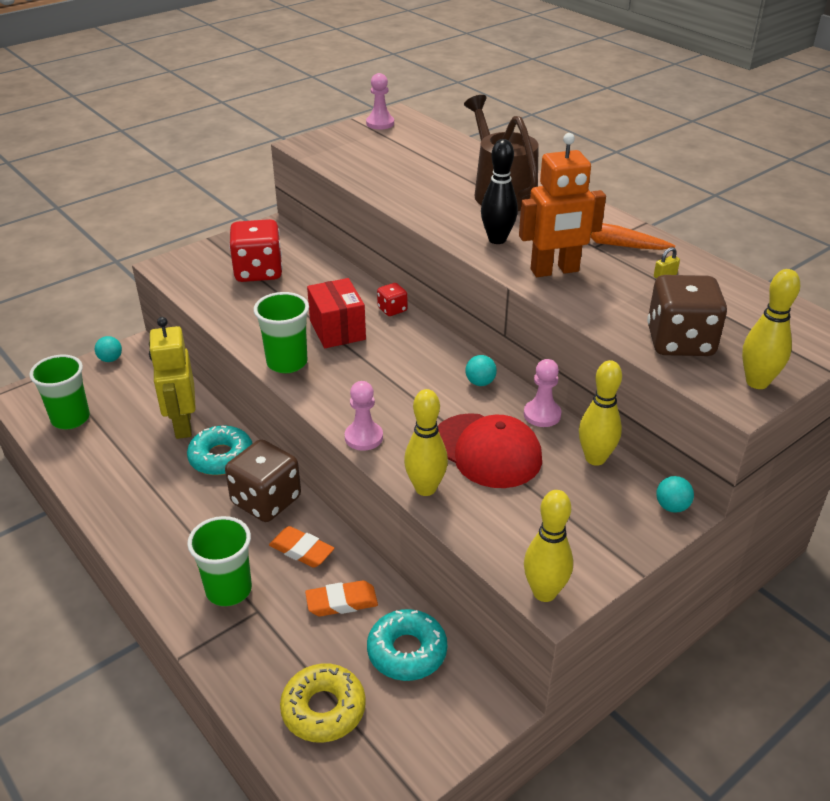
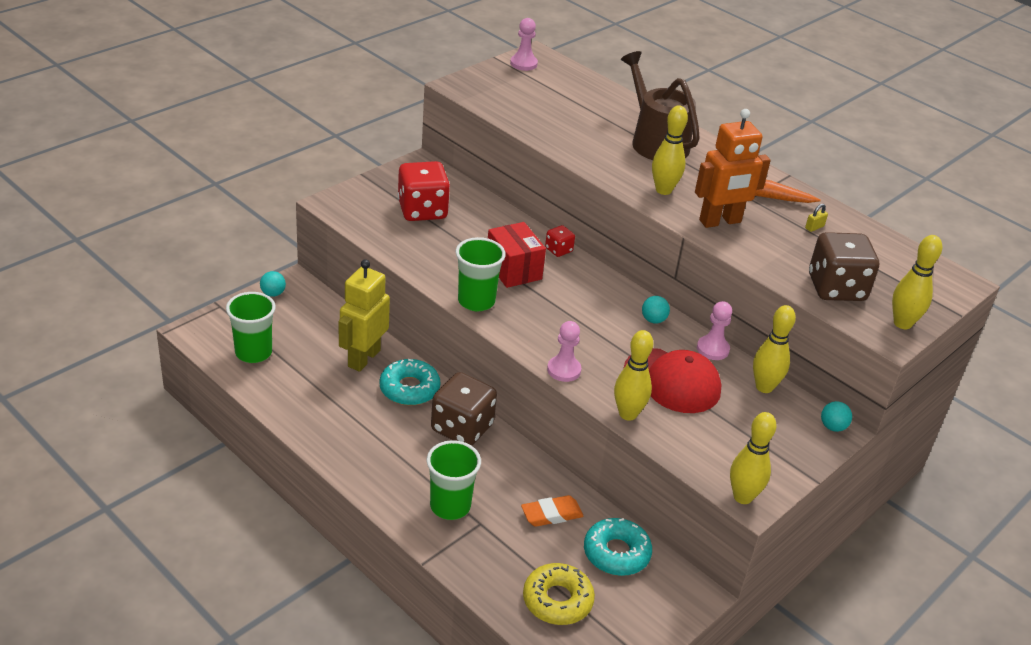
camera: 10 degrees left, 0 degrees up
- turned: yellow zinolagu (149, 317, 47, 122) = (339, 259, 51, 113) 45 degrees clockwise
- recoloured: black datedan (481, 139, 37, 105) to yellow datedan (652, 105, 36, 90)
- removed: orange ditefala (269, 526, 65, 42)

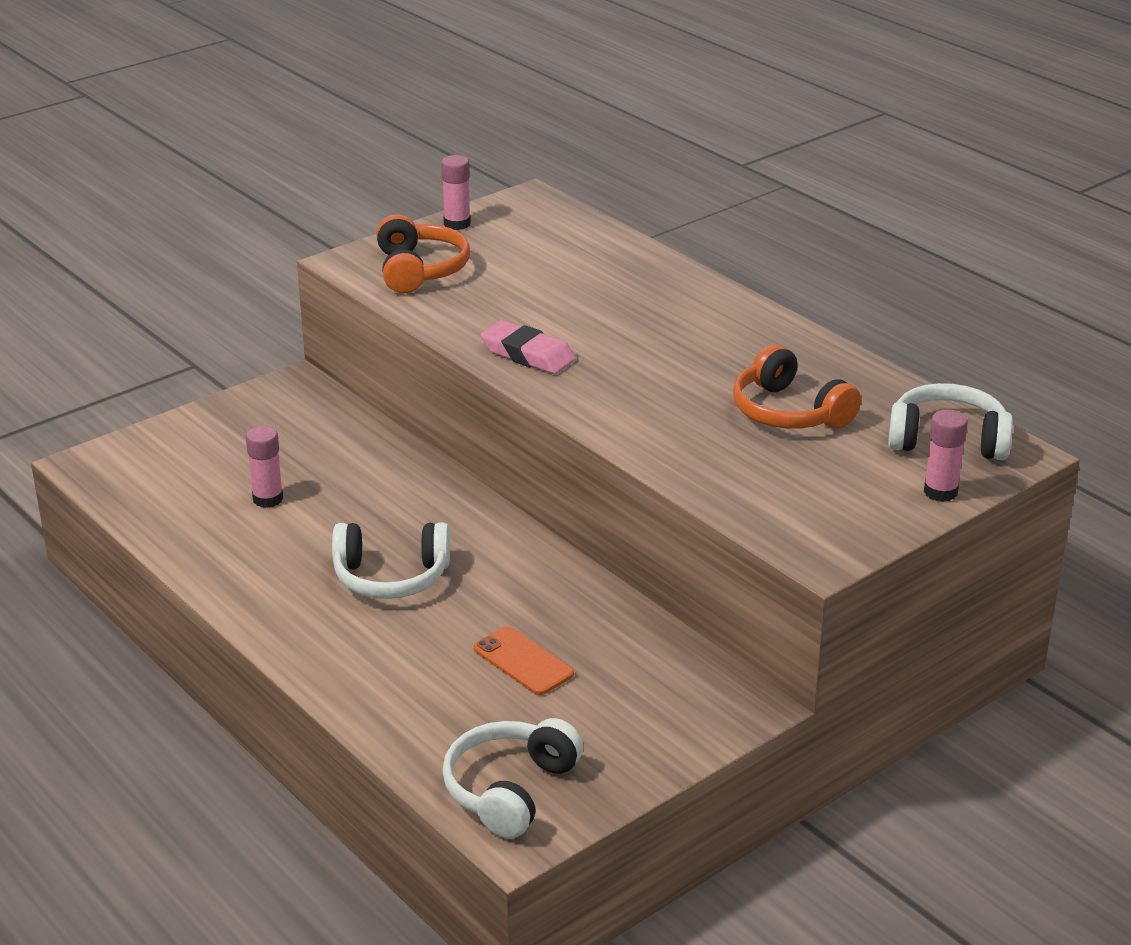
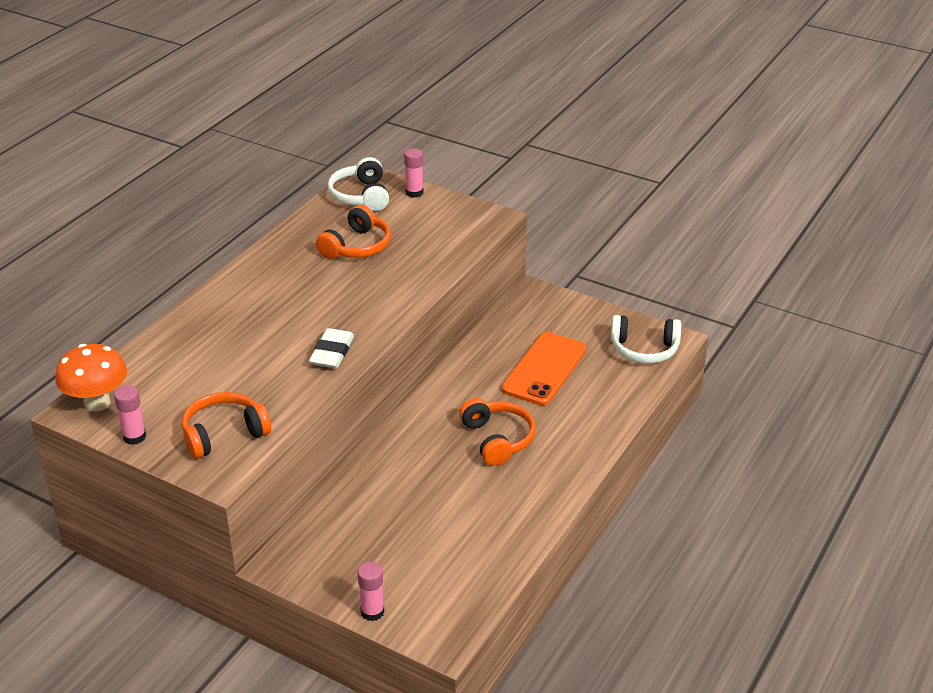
camera: 110 degrees left, 5 degrees up
- added: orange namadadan (55, 344, 72, 68)
- recoloured: pink ditefala (480, 320, 96, 54) to white ditefala (309, 328, 45, 40)
- moved: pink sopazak (246, 426, 37, 82) to (357, 562, 27, 59)
- recoloured: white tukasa (332, 522, 118, 77) to orange tukasa (459, 398, 76, 68)
- resized: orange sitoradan (474, 626, 100, 69) = (502, 332, 85, 74) x1.76

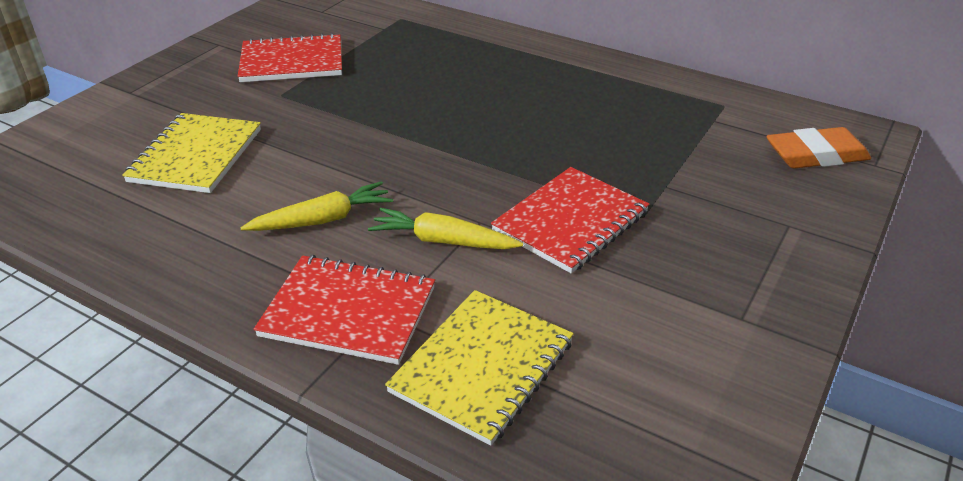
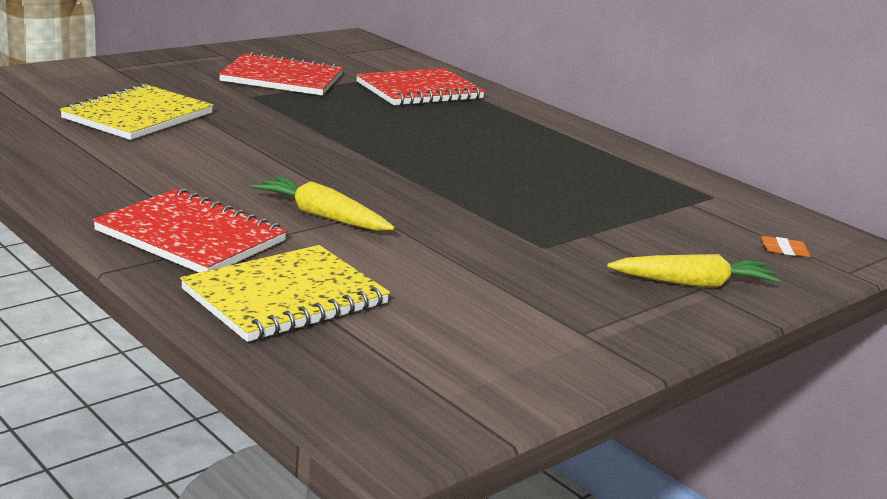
camera: 15 degrees right, 15 degrees down
- moved: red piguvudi (491, 167, 159, 107) to (356, 68, 129, 38)
- moved: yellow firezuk (240, 181, 153, 50) to (607, 254, 174, 33)
- resized: orange ditefala (766, 127, 105, 42) = (761, 236, 50, 21) x0.42

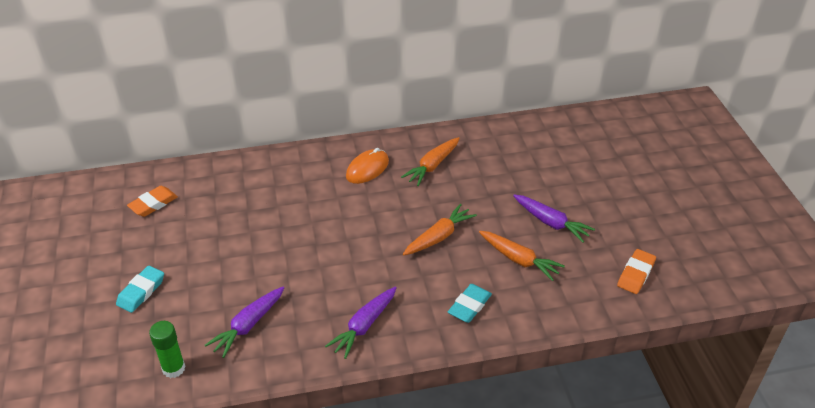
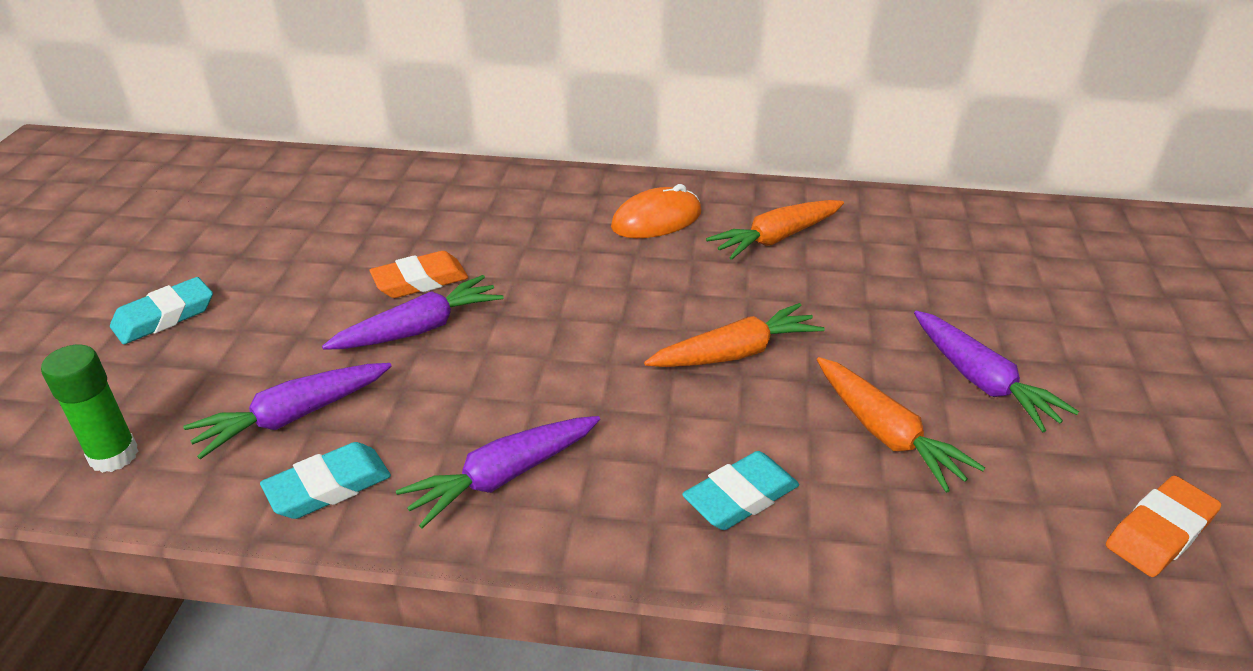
camera: 20 degrees right, 5 degrees down
- added: turquoise ditefala (260, 442, 131, 77)
- added: purple firezuk (322, 275, 182, 75)
- moved: orange ditefala (127, 186, 51, 31) to (369, 251, 99, 47)

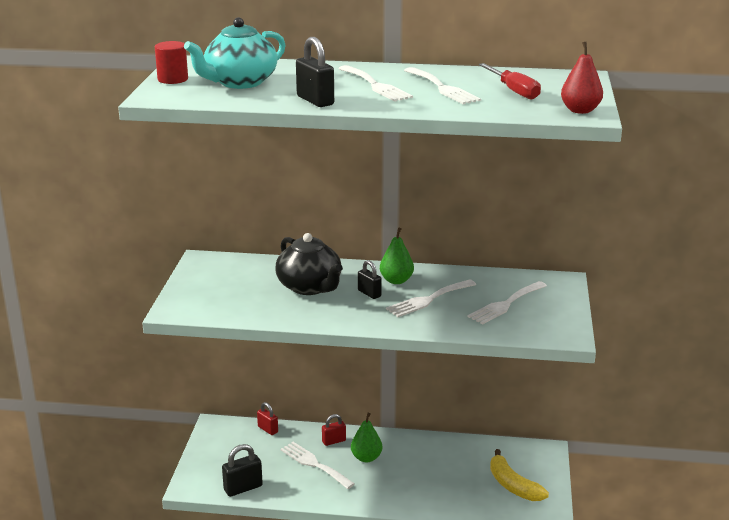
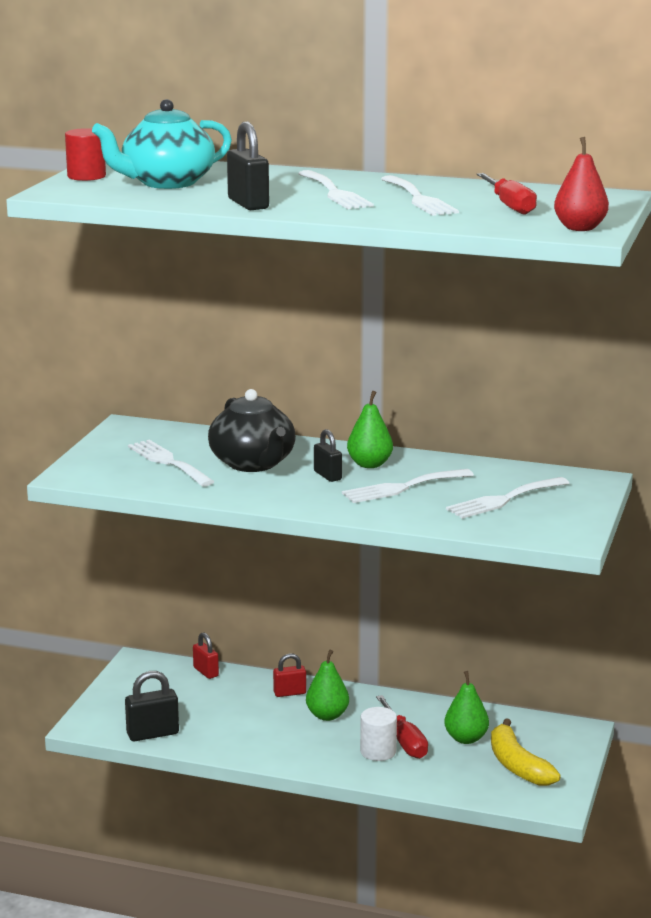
camera: 10 degrees right, 5 degrees down
- moved: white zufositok (280, 442, 75, 47) to (128, 440, 86, 47)
- added: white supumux (360, 707, 37, 54)
- added: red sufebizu (376, 695, 52, 64)
- added: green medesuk (444, 671, 45, 73)

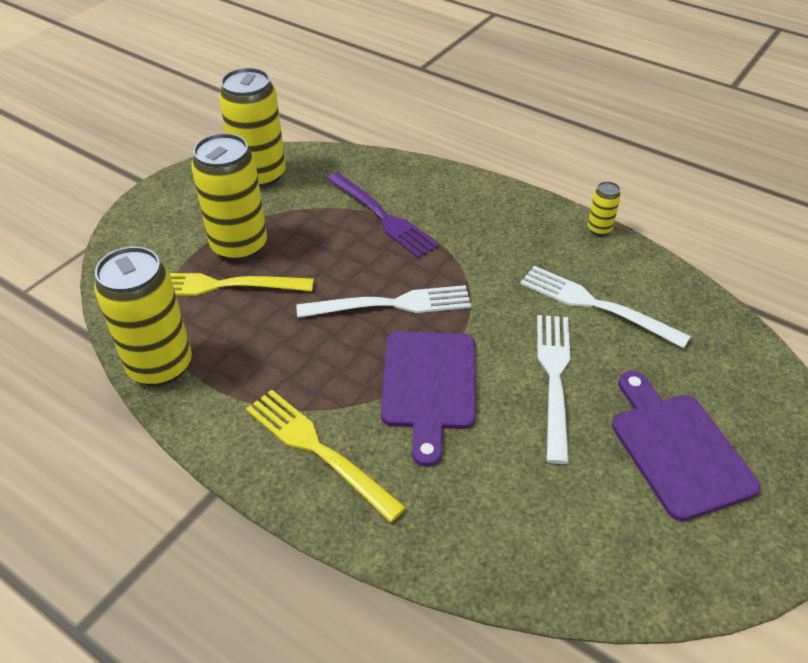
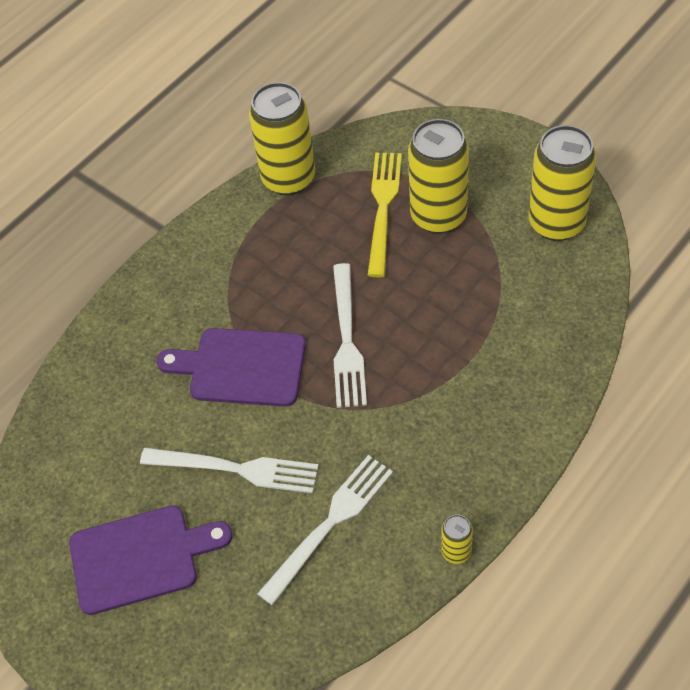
camera: 100 degrees right, 10 degrees up
- removed: yellow zufositok (246, 390, 160, 132)
- removed: purple zufositok (327, 172, 112, 86)

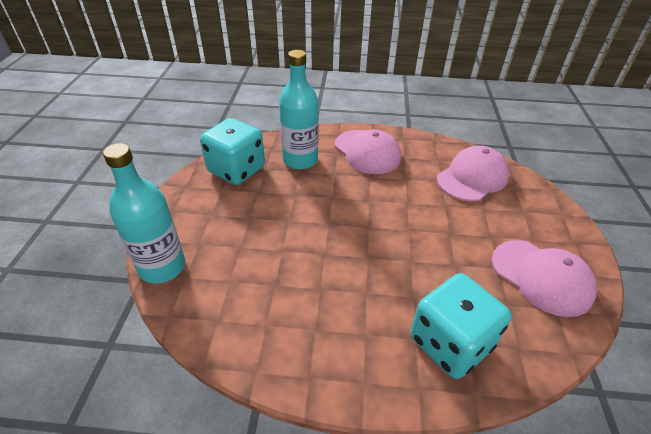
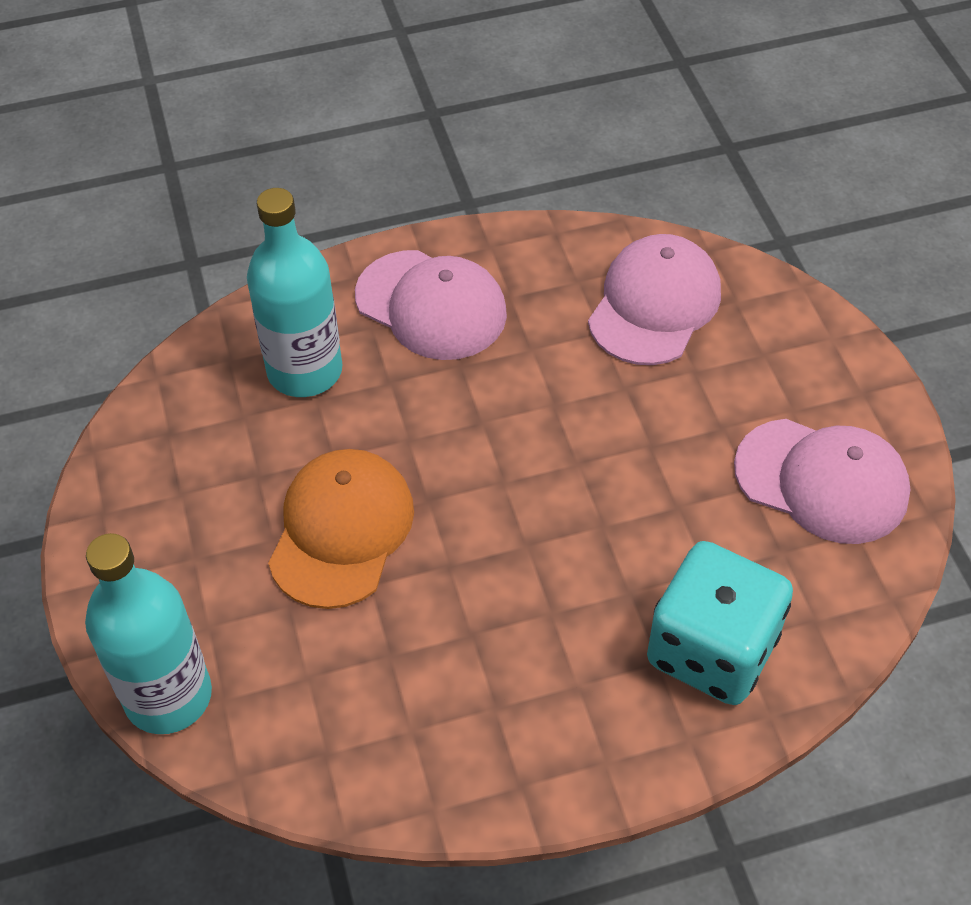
camera: 20 degrees left, 10 degrees up
- added: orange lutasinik (268, 449, 146, 160)
- removed: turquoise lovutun (200, 118, 65, 67)

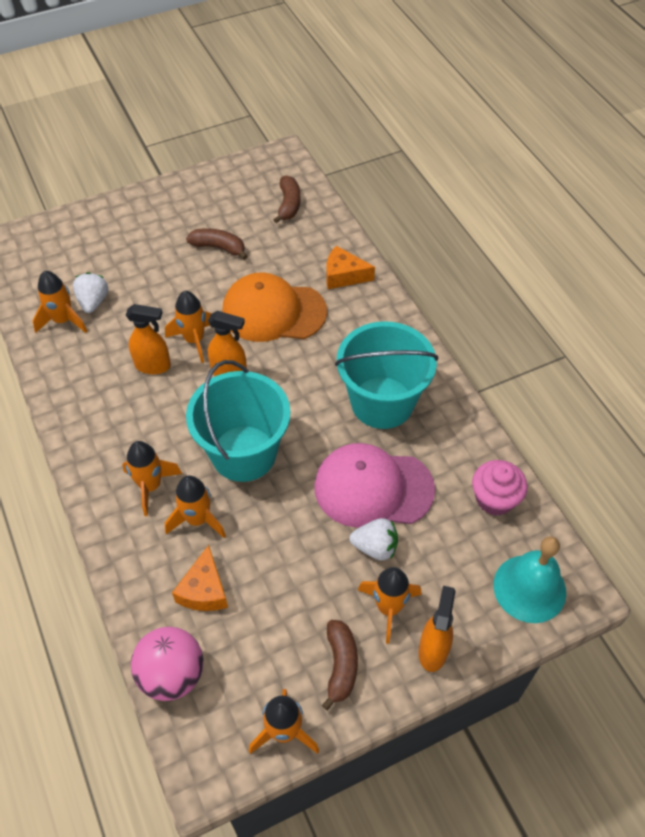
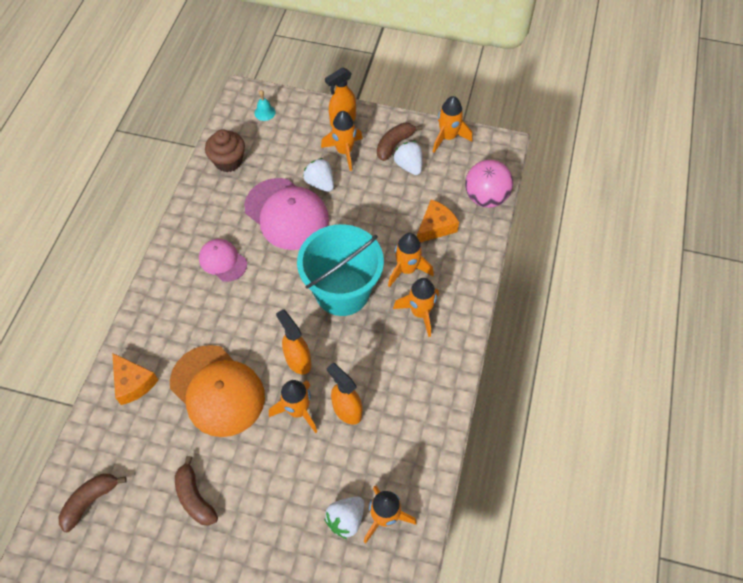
camera: 140 degrees left, 5 degrees up
- replaced: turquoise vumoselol (335, 321, 103, 108) to pink lutasinik (199, 239, 48, 43)
- recoloured: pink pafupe (472, 460, 56, 56) to brown pafupe (205, 130, 40, 42)
- resized: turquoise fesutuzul (493, 536, 73, 87) = (254, 90, 22, 31) x0.44
- added: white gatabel (394, 141, 28, 34)

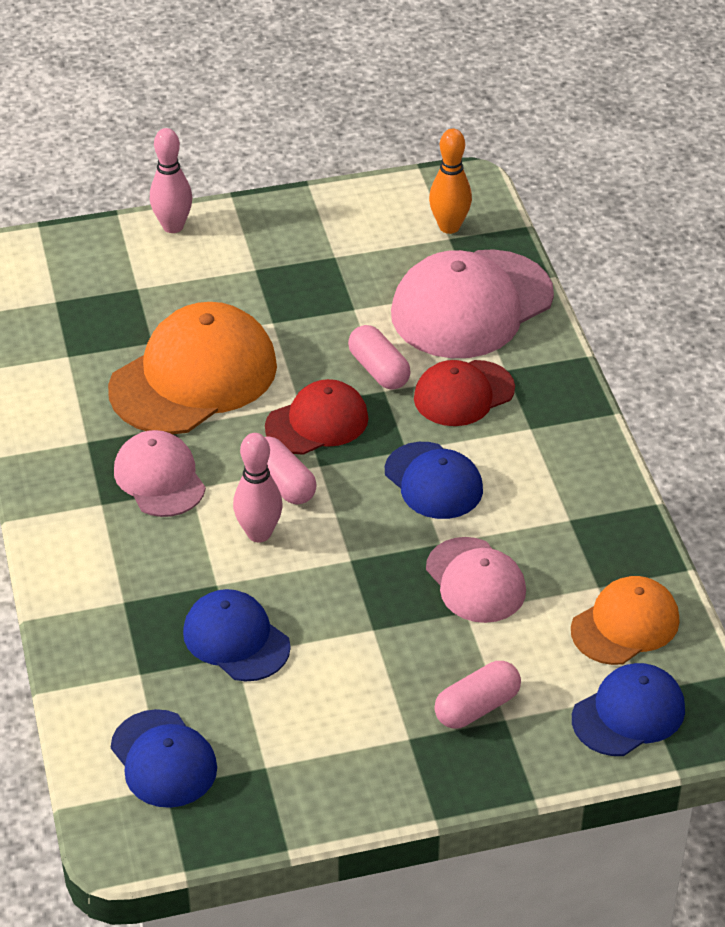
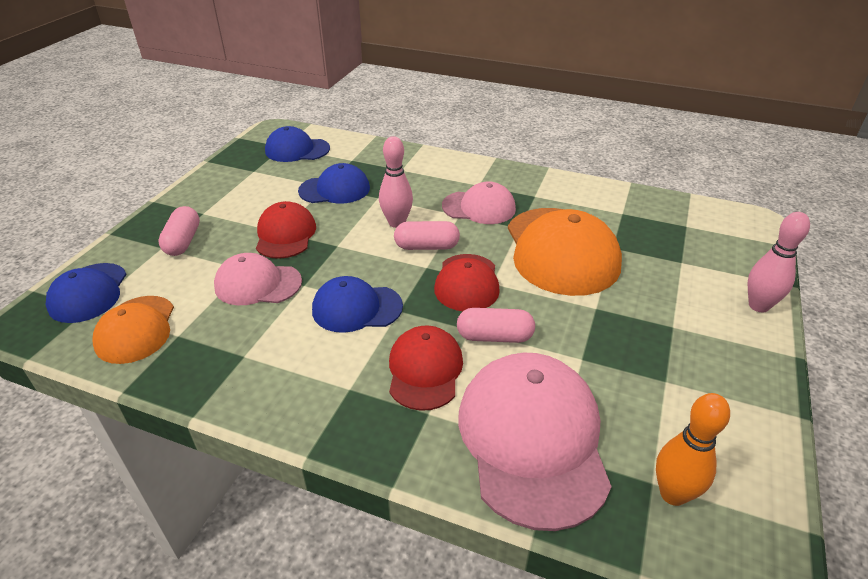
camera: 125 degrees right, 5 degrees down
- added: red lutasinik (256, 201, 60, 58)

